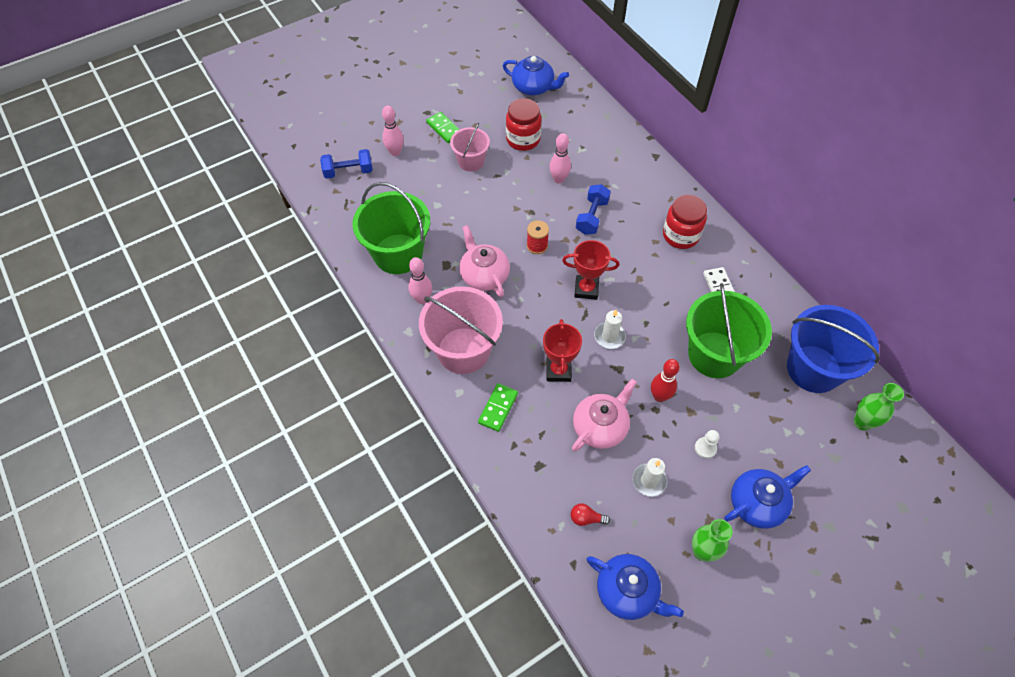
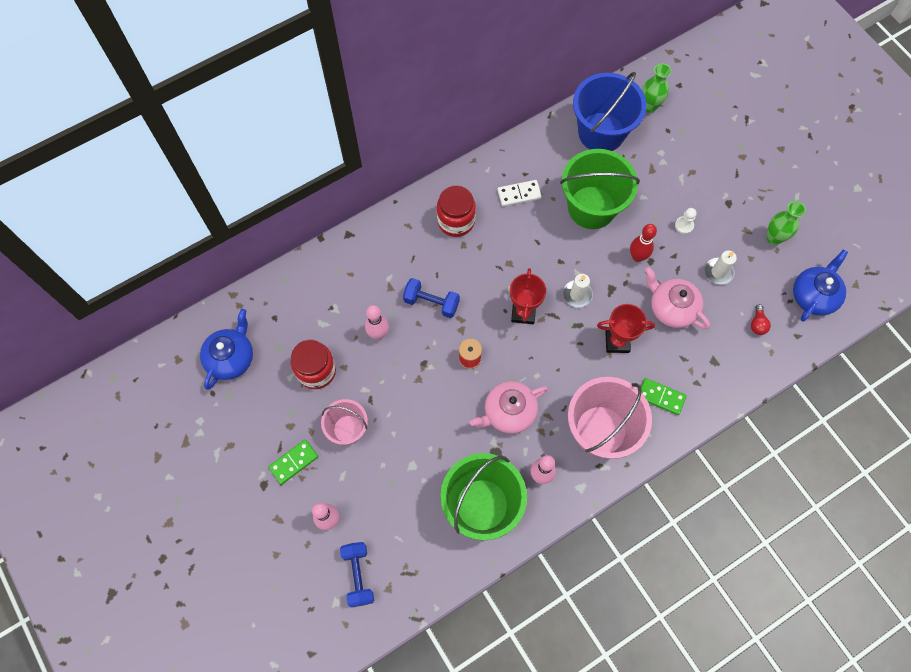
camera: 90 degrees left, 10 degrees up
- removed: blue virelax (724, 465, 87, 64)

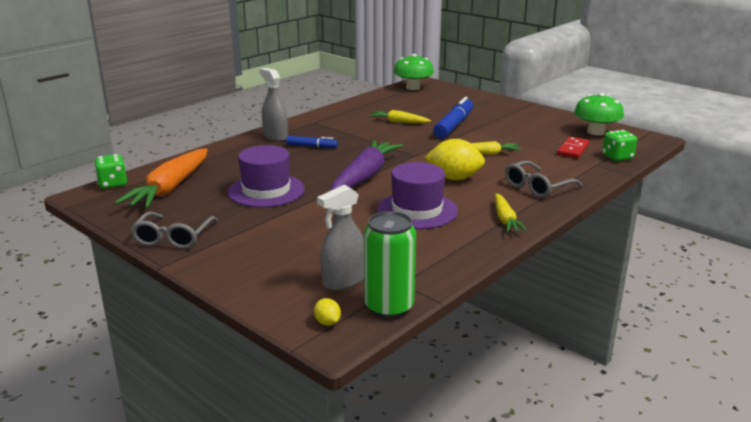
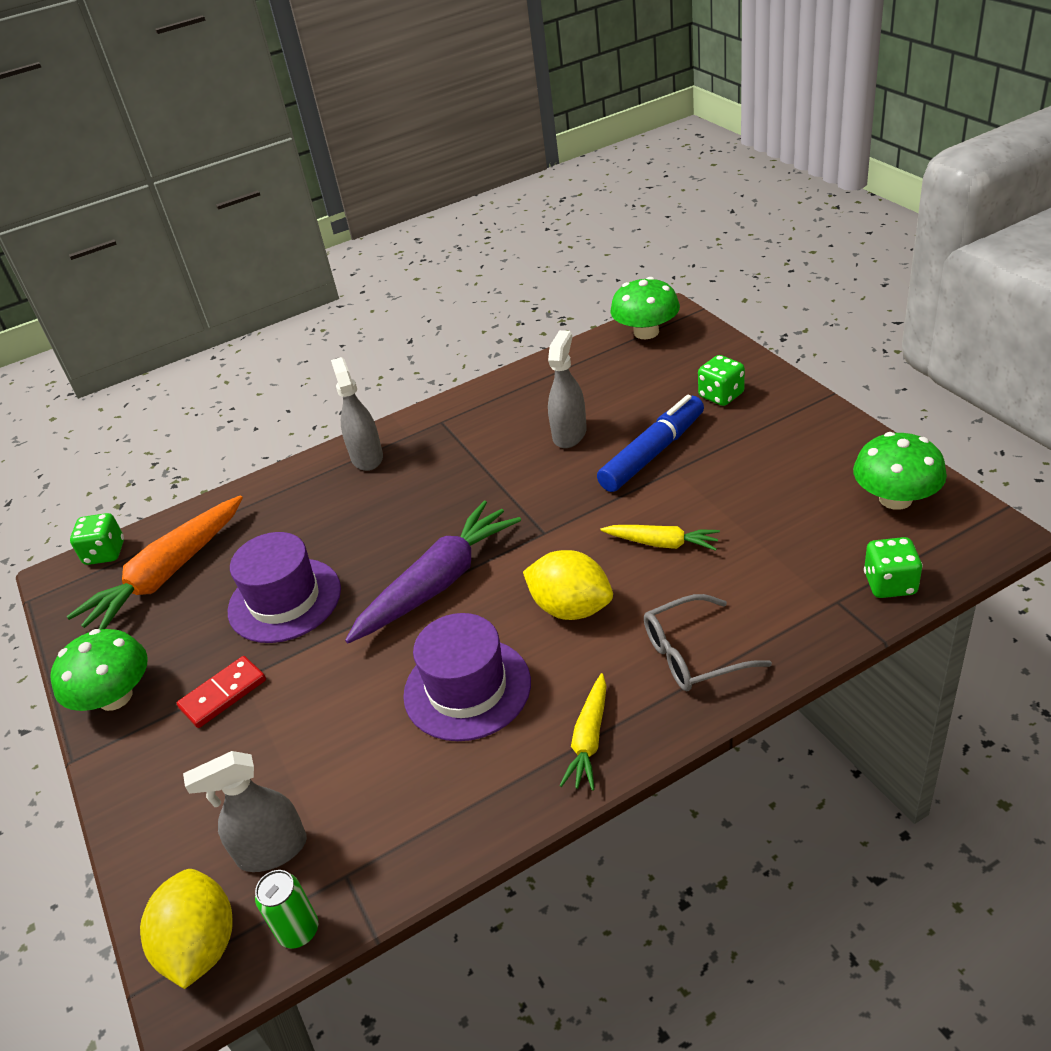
camera: 25 degrees right, 15 degrees up
- replaced: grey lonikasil (131, 212, 87, 37) to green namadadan (50, 629, 98, 82)
- resized: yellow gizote (314, 298, 27, 28) = (140, 869, 93, 120) x2.27
- moved: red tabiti (557, 137, 33, 22) to (177, 656, 89, 72)
- resized: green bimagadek (364, 211, 52, 107) = (255, 870, 63, 78) x0.58
- replaced: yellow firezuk (369, 110, 62, 13) to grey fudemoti (548, 330, 39, 118)
- added: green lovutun (698, 355, 47, 51)
- removed: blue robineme (286, 136, 52, 12)

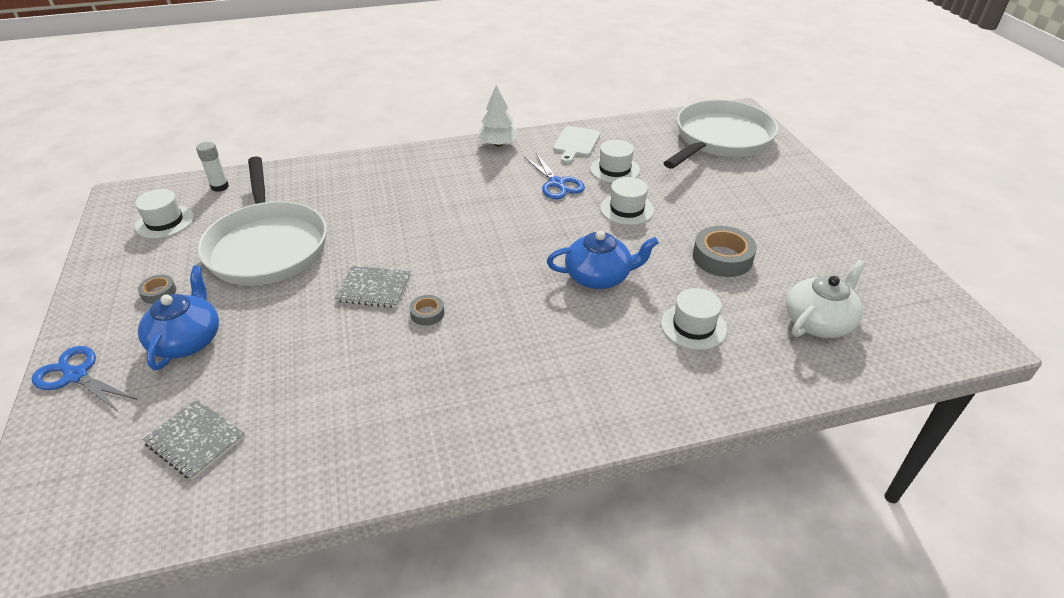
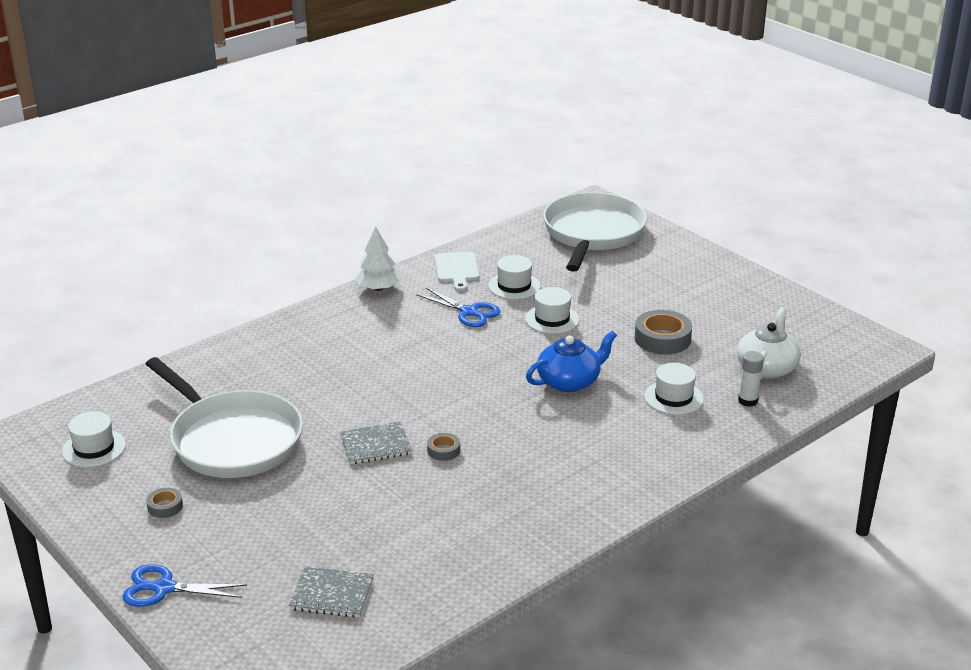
camera: 25 degrees left, 10 degrees down
- moved: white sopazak (196, 142, 33, 50) to (738, 351, 26, 56)
- removed: blue virelax (138, 265, 81, 105)

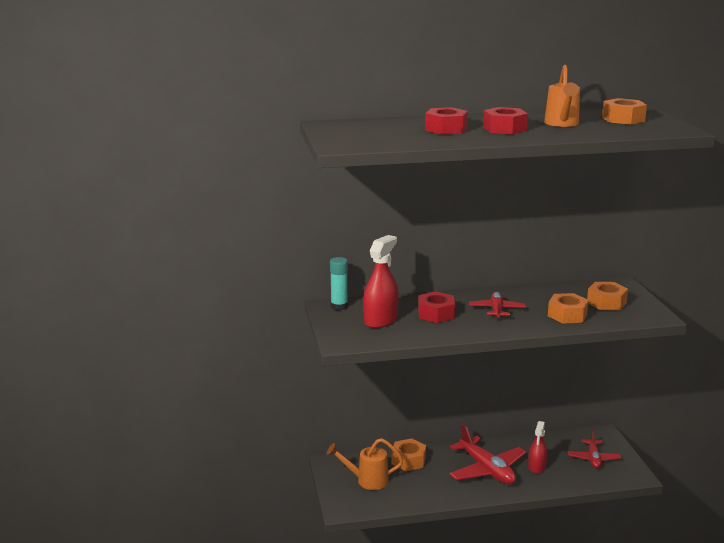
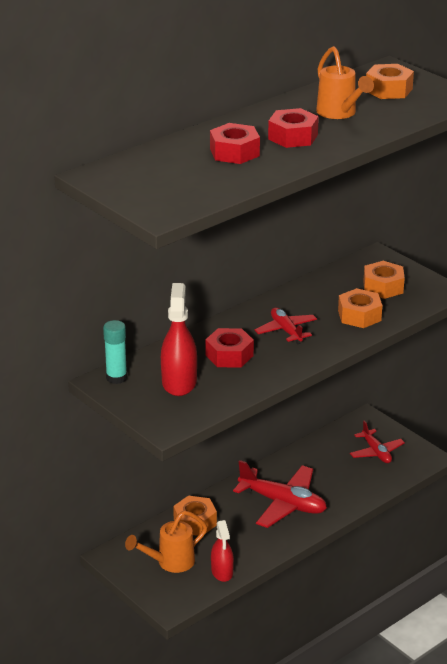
camera: 30 degrees left, 10 degrees up
- moved: red fudemoti (528, 421, 19, 53) to (211, 520, 23, 62)

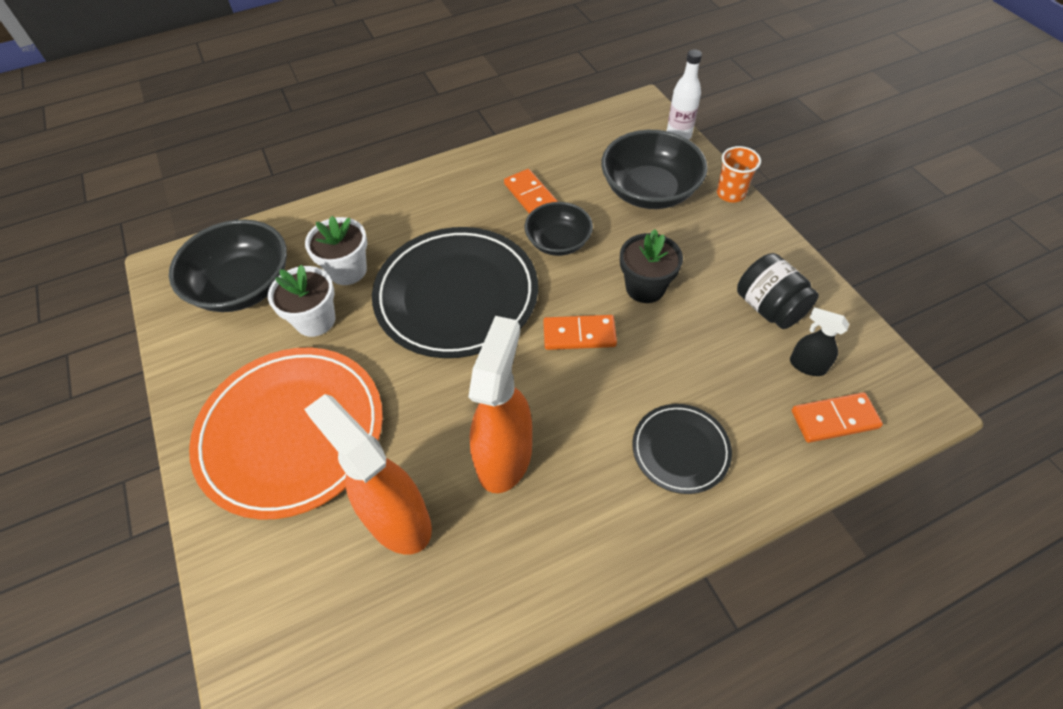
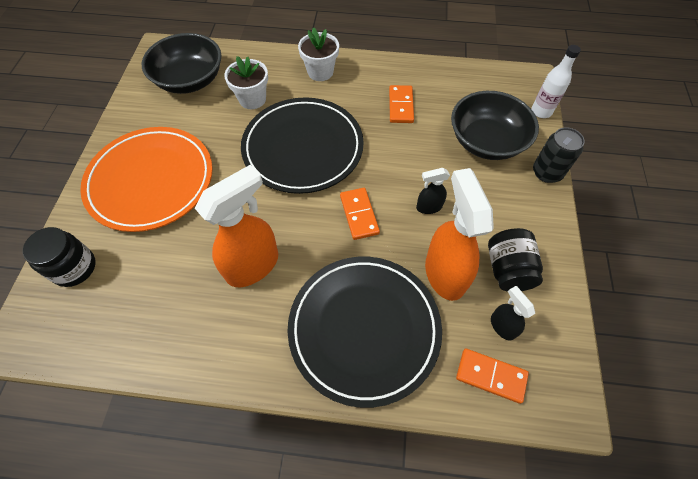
camera: 30 degrees right, 5 degrees up
- added: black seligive (23, 227, 73, 60)
- resized: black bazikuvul (632, 404, 100, 90) = (288, 257, 154, 151) x1.98
- moved: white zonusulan (268, 265, 68, 72) to (298, 27, 41, 54)
- turned: orange tabiti (543, 315, 74, 35) = (340, 188, 40, 52) 45 degrees clockwise
- replaced: black zonusulan (620, 229, 63, 74) to black fudemoti (416, 168, 34, 46)
- moved: orange fudemoti (304, 394, 128, 160) to (425, 168, 69, 133)
- replaced: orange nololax (717, 146, 44, 57) to black bimagadek (533, 128, 52, 55)
- removed: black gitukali (525, 202, 68, 54)

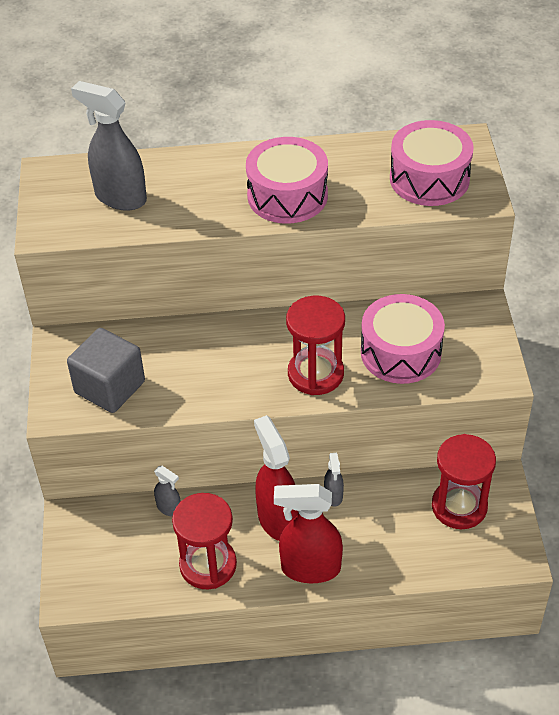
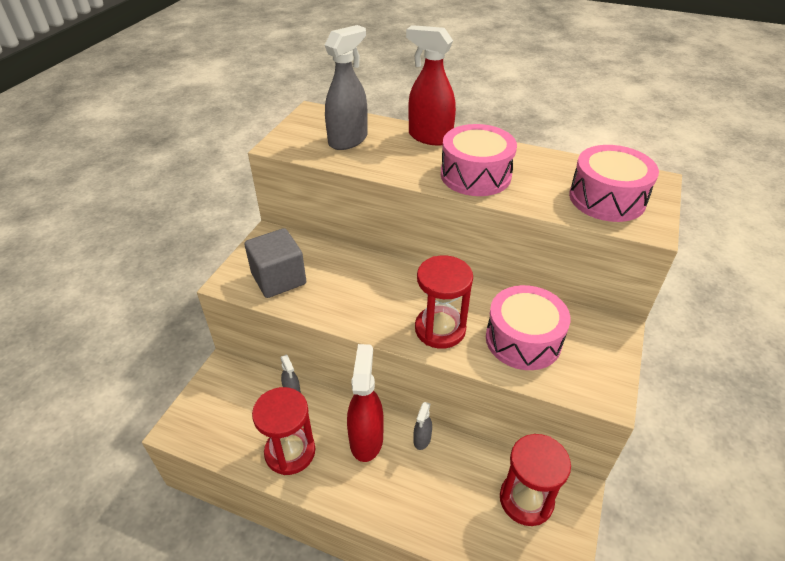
camera: 25 degrees right, 5 degrees down
- turned: grey fudemoti (71, 81, 76, 130) = (325, 25, 43, 125) 75 degrees clockwise
- moved: red fudemoti (274, 484, 69, 99) to (406, 25, 50, 120)

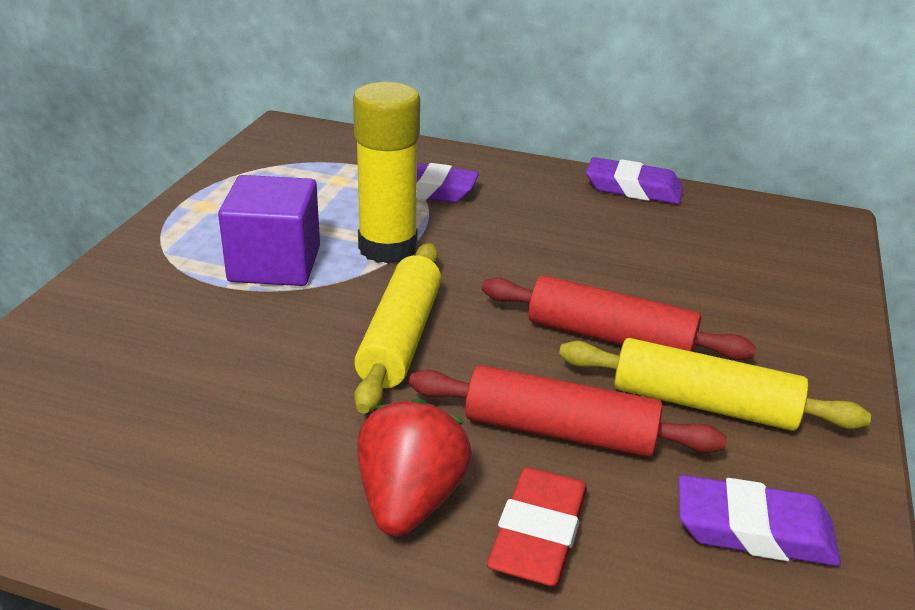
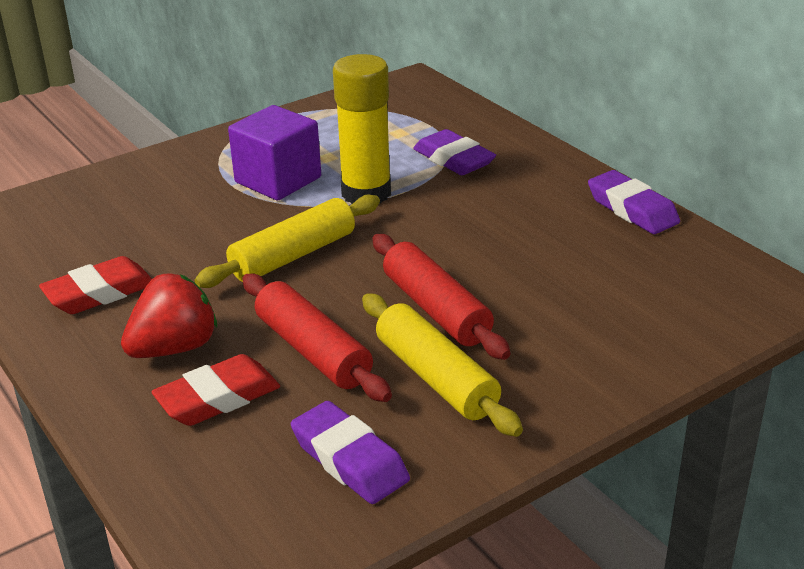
camera: 40 degrees right, 0 degrees up
- added: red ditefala (39, 256, 113, 58)

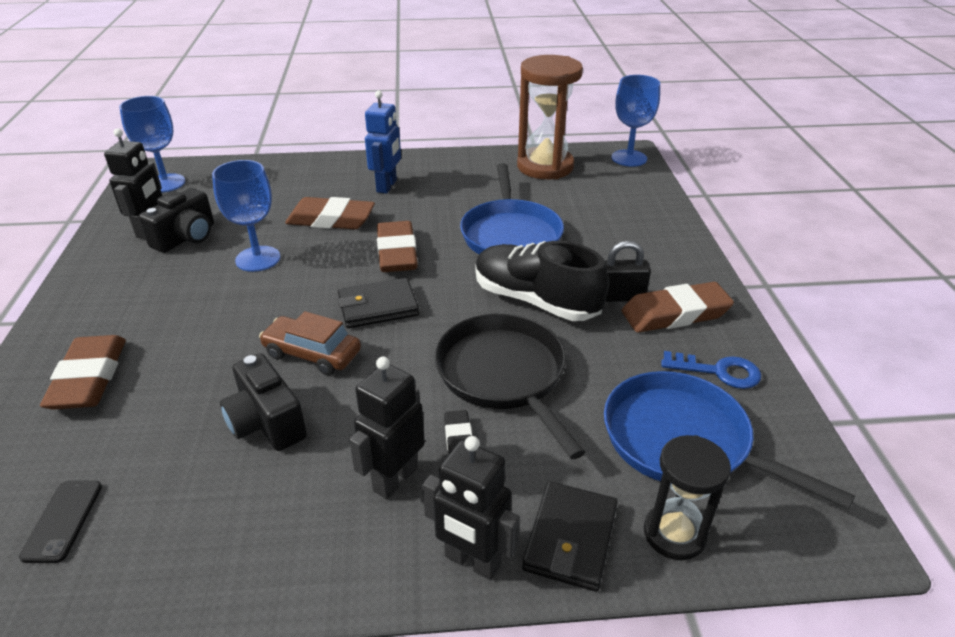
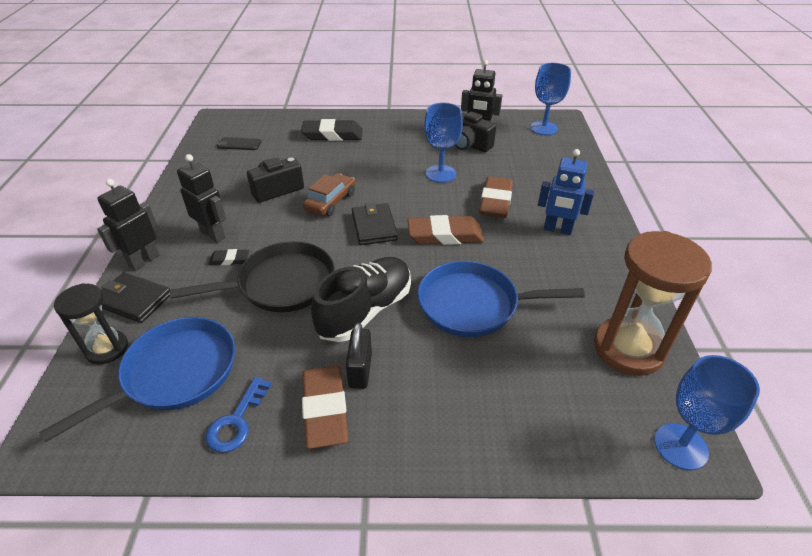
camera: 95 degrees right, 5 degrees up
- recoloured: brown ditefala (40, 335, 86, 75) to black ditefala (301, 119, 62, 22)

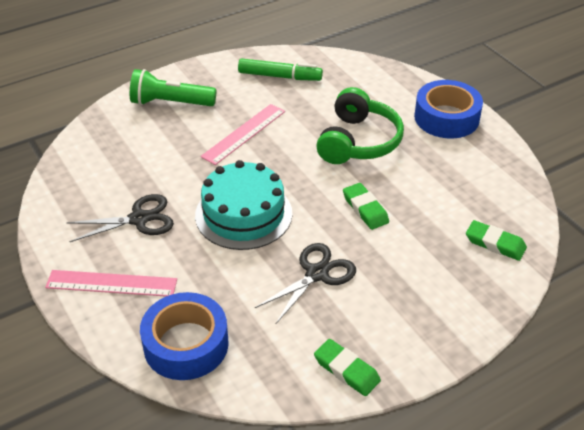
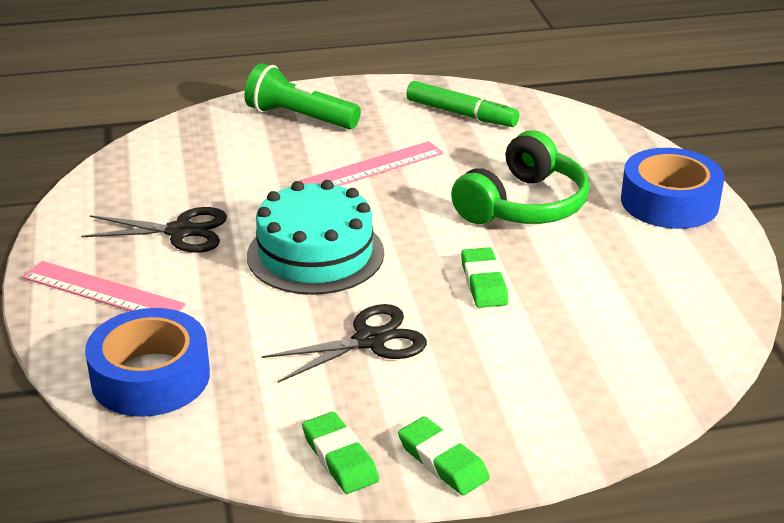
camera: 20 degrees right, 10 degrees down
- moved: green ditefala (466, 220, 61, 41) to (398, 416, 92, 79)

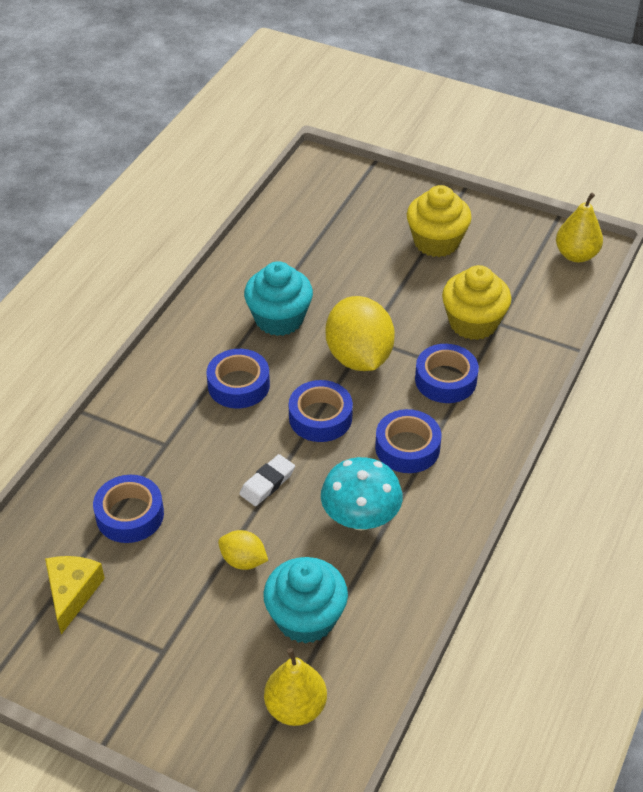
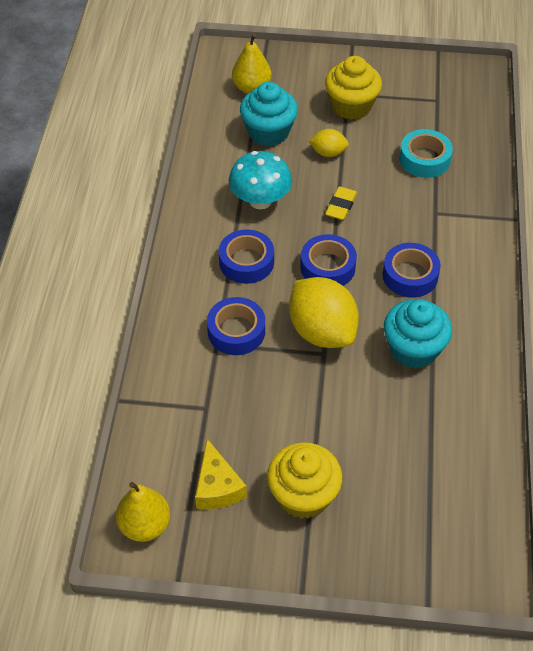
camera: 160 degrees right, 5 degrees up
- moved: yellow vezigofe (45, 556, 60, 78) to (195, 439, 52, 70)
- moved: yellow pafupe (442, 265, 69, 75) to (325, 56, 57, 64)
- recoloured: white ditefala (240, 454, 55, 52) to yellow ditefala (325, 186, 32, 34)
- recoloured: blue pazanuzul (93, 475, 71, 68) to turquoise pazanuzul (399, 129, 54, 49)

